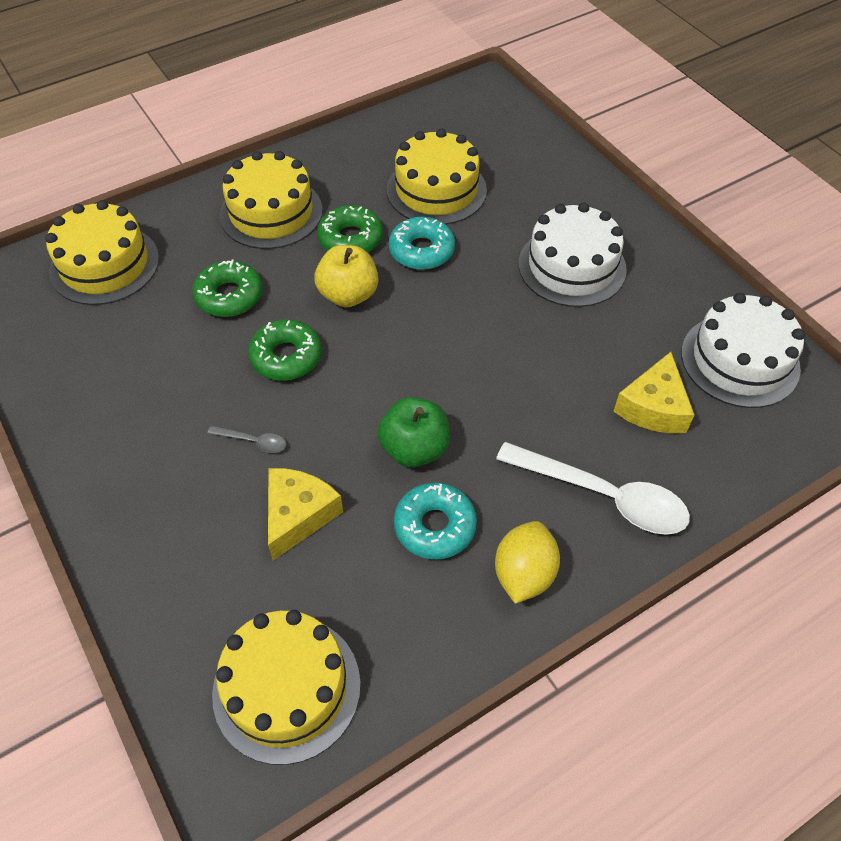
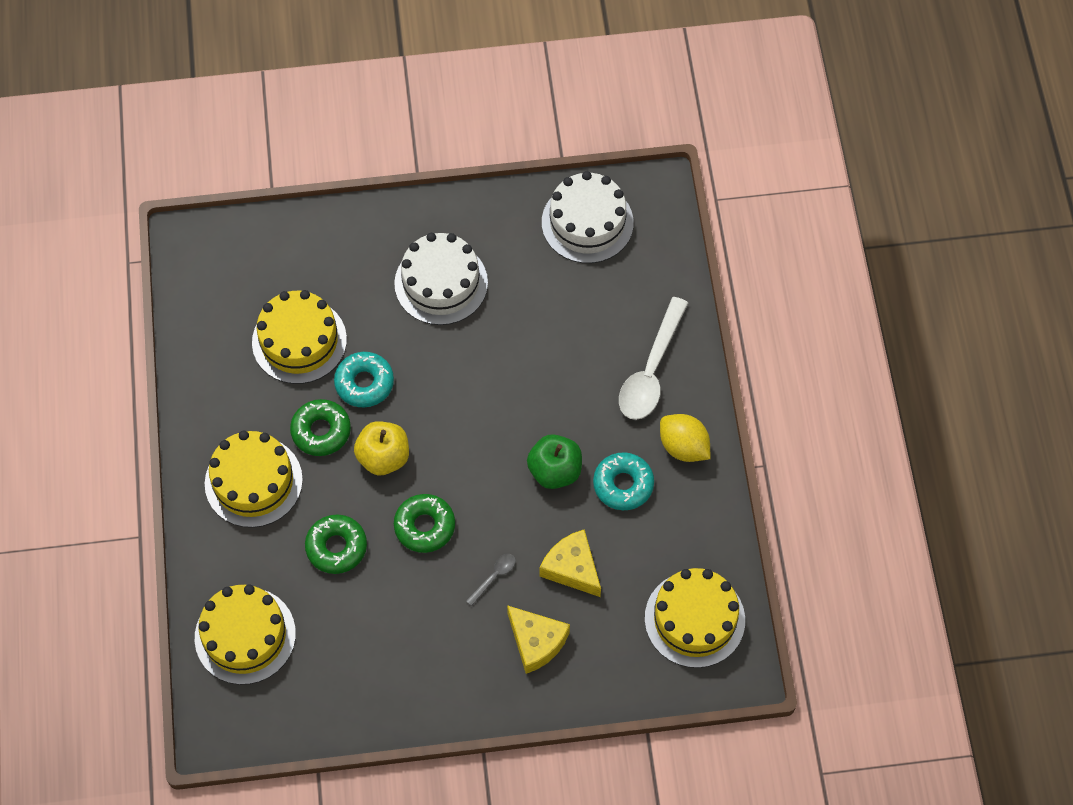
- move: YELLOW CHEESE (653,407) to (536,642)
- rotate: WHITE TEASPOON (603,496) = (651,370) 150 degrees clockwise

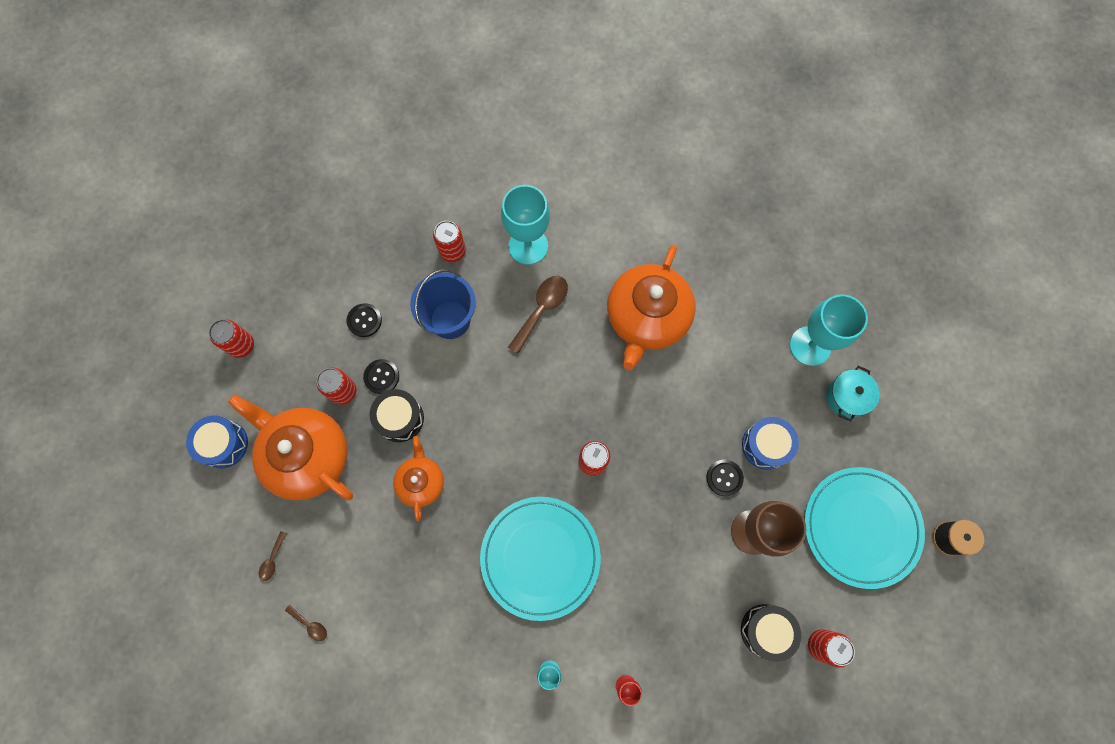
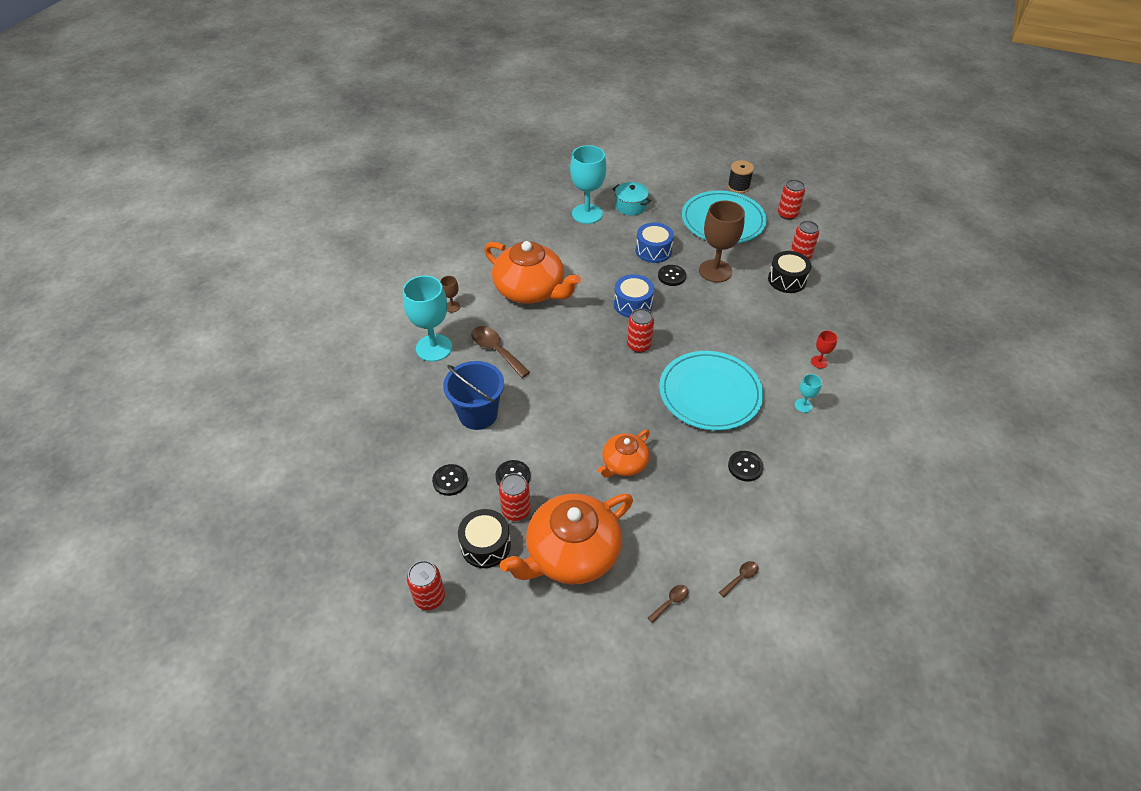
- move: RED TIN (452,251) to (787,214)
- move: JET-BLACK DRUM (400,418) to (485,545)
- move: BLUE DRUM (223,444) to (633,304)
- rotate: ORANGE-COLOURED TEAPOT (421,481) = (624,463) 60 degrees counterclockwise
- rotate: RUSSET TEASPOON (272,560) = (670,602) 75 degrees counterclockwise
- insert: RUSSET WINE GLASS (452,307)
- insert: JET-BLACK BUTTON (745,467)

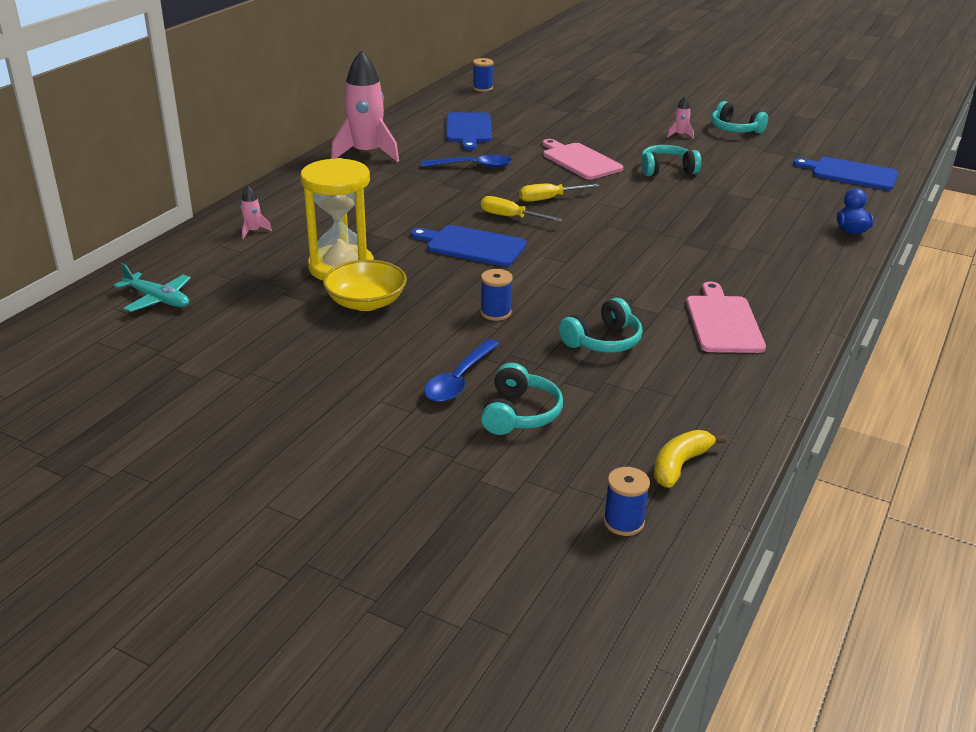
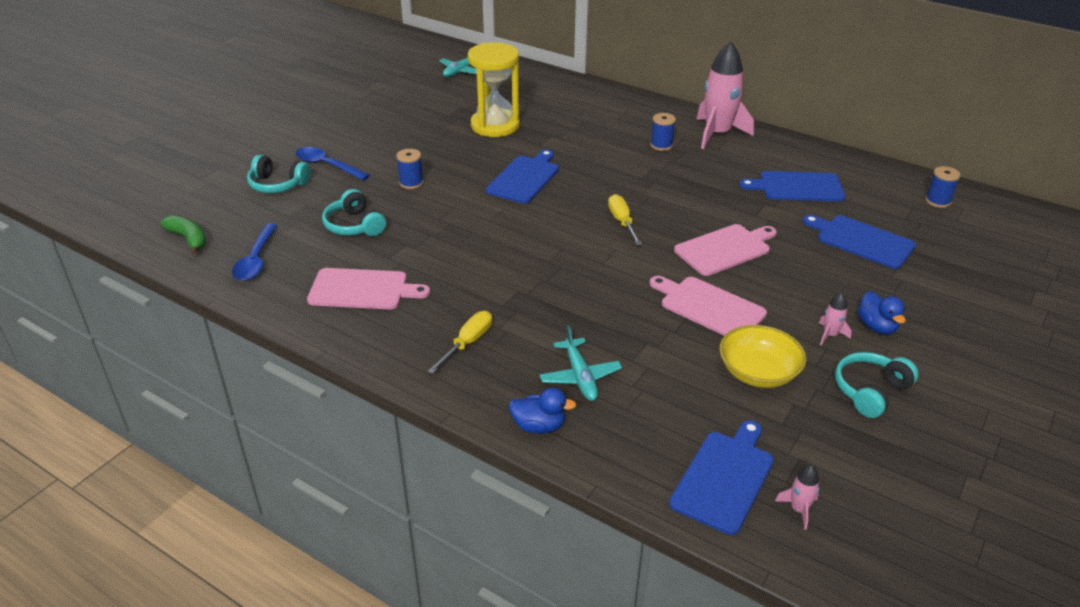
- replace: TEAL HEADSET (667,170) to ROSE-PINK CHOPPING BOARD (709,307)
- move: BLUE TEASPOON (473,166) to (256,260)
- move: ROSE-PINK SPACESHIP (253,231) to (799,509)
- move: YELLOW HAND SCREWDRIVER (511,217) to (467,343)
- move: YELLOW BOWL (366,302) to (758,372)
- recolor: YELLOW TOY BANANA (680,465) to GREEN TOY BANANA (189,239)
- move: BLUE REEL OF THREAD (623,522) to (661,145)
- insert: BLUE CHOPPING BOARD (861,241)
- insert: BLUE DUCK (876,327)
- insert: TEAL PLANE (580,376)

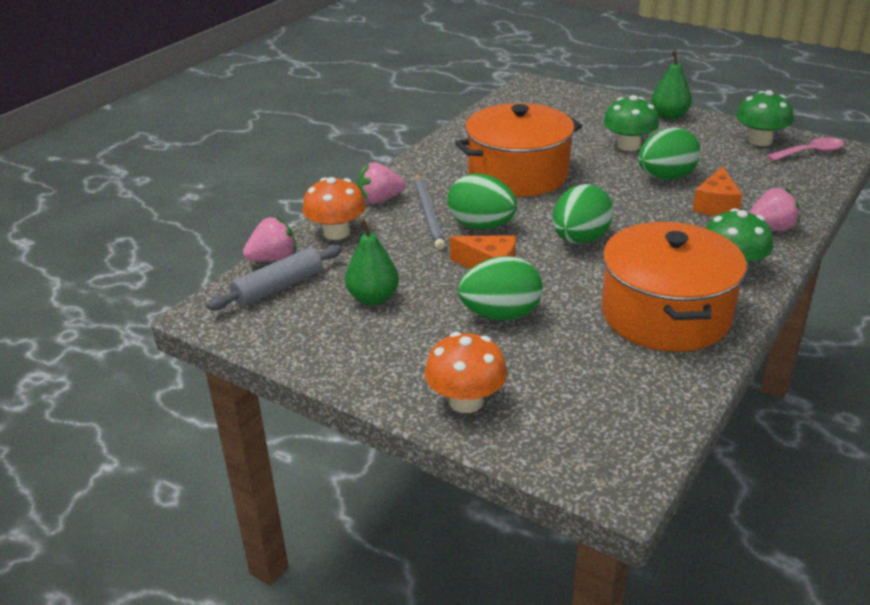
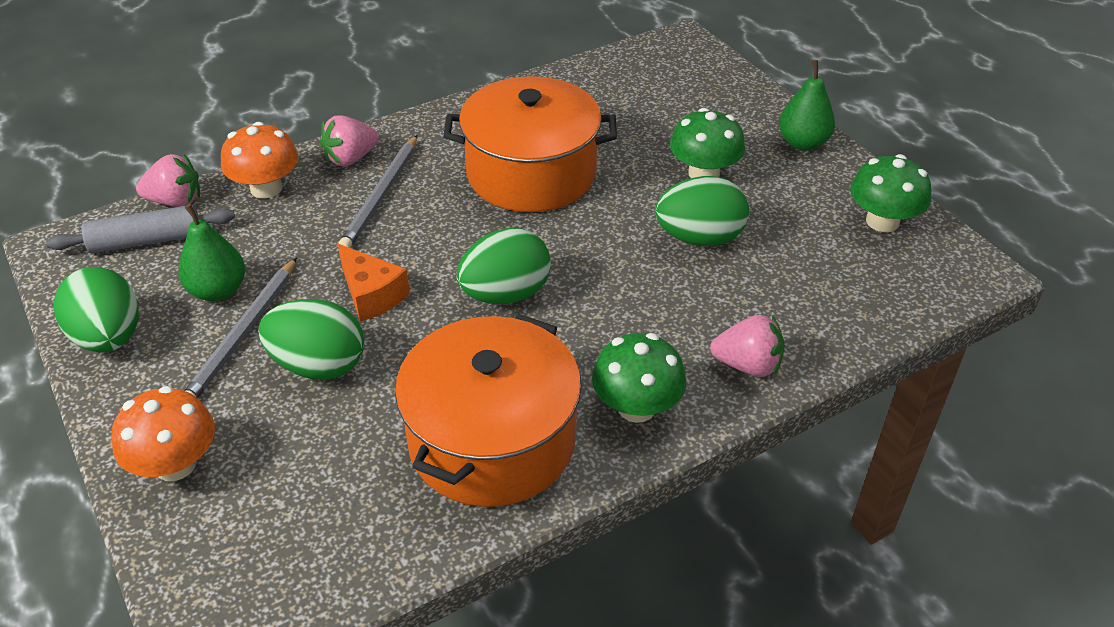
- delete: ROSE-PINK TEASPOON (810,152)
- rotate: ROSE-PINK TOY STRAWBERRY (380,200) = (350,158) 45 degrees counterclockwise
- delete: ORANGE-COLOURED CHEESE (716,205)
- move: GREEN EGG SHAPE (481,226) to (109,337)
- insert: GREY WOODEN PENCIL (243,333)

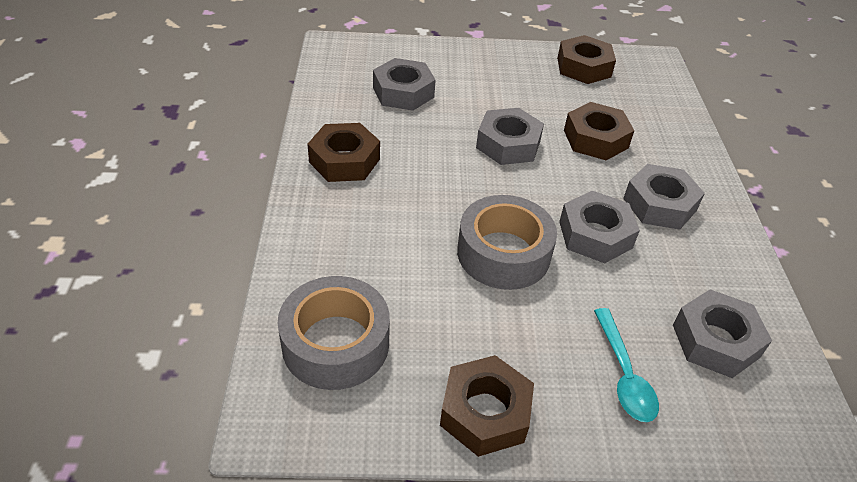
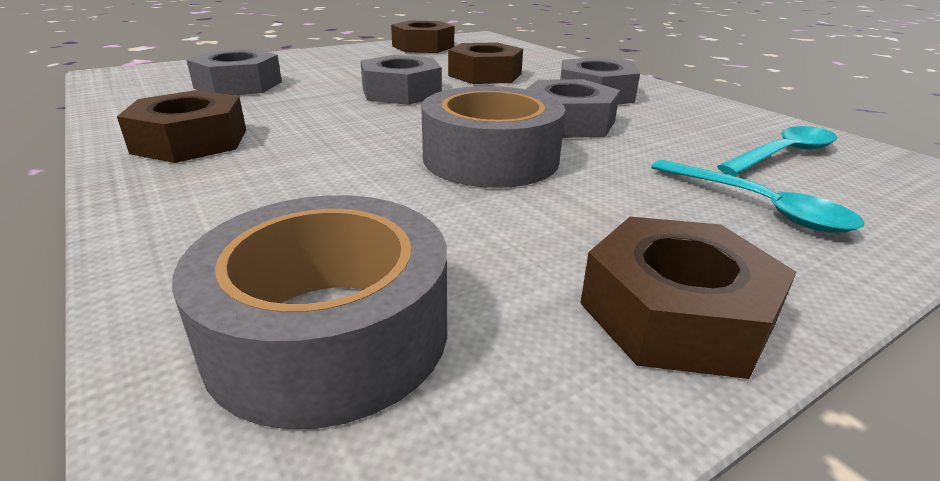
- replace: GREY NUT (715,341) to TEAL TEASPOON (783,154)

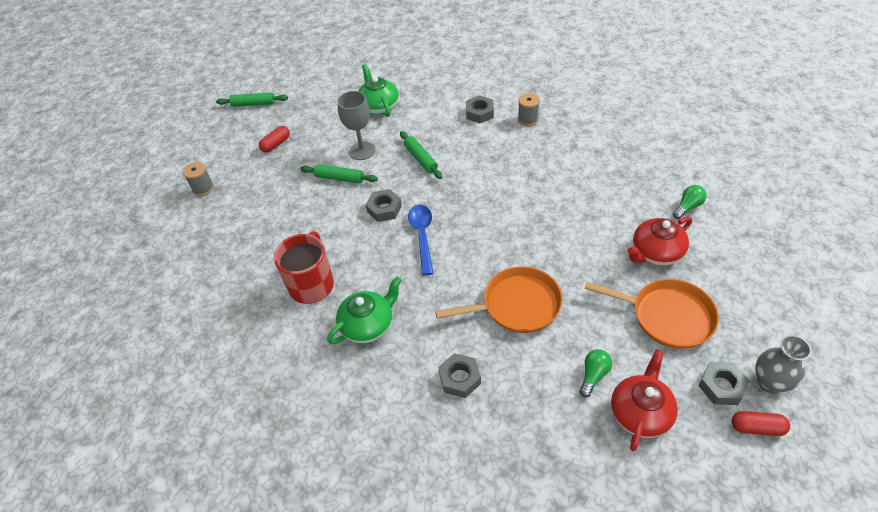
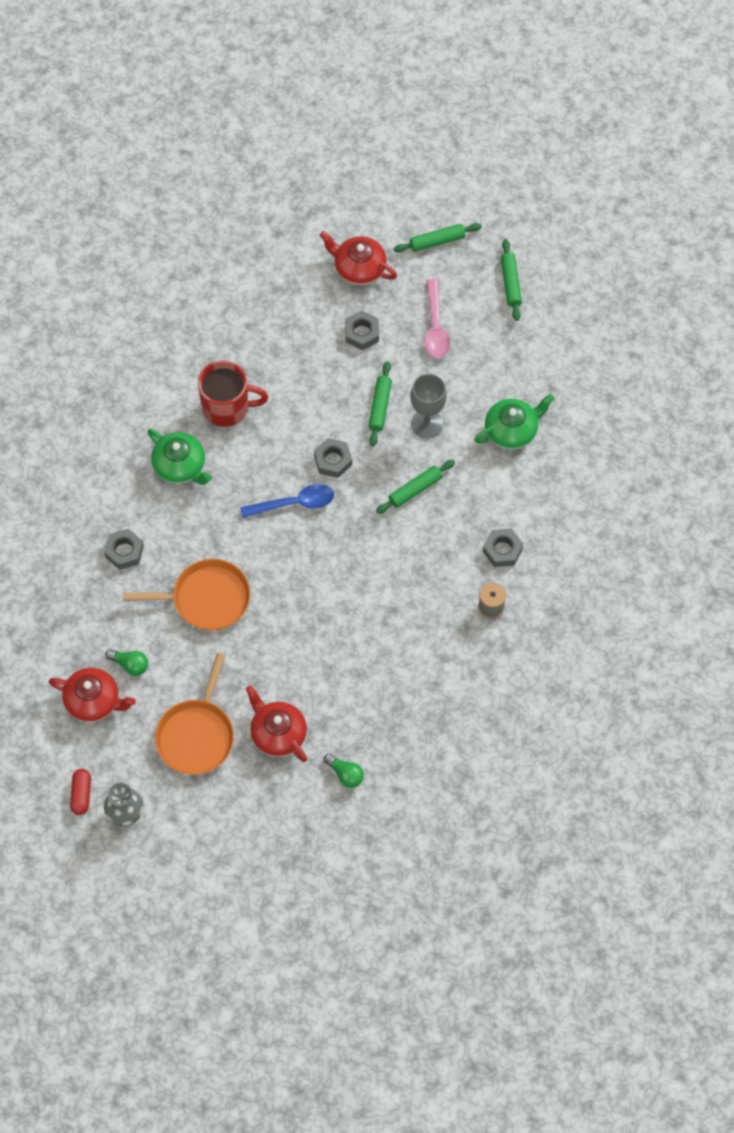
- replace: RED PILL SHAPE (276,144) to ROSE-PINK TEASPOON (435,326)
- replace: GREY REEL OF THREAD (203,188) to RED TEAPOT (359,268)
- rotate: ORANGE-COLOURED FRYING PAN (517,305) = (207,598) 75 degrees counterclockwise
- move: GREY NUT (721,386) to (361,333)
- insert: GREEN PASTRY ROLLER (437,241)

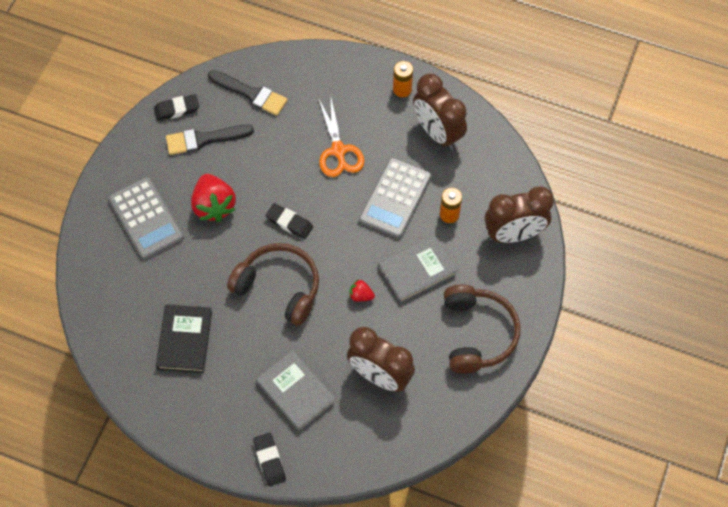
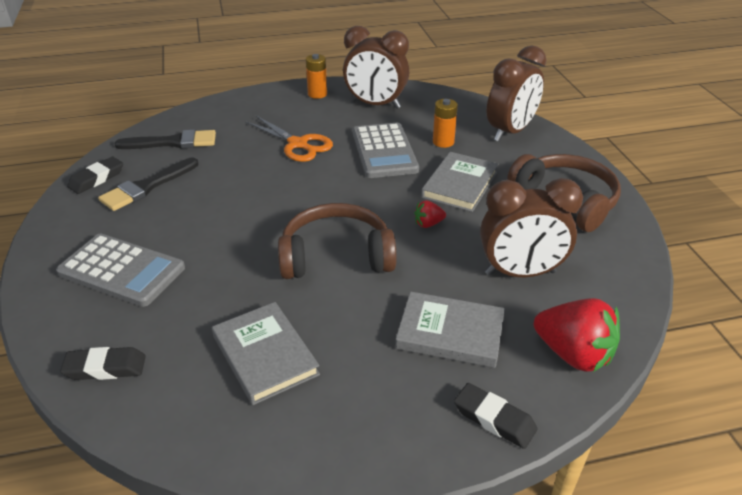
- move: RED TOY STRAWBERRY (214,206) to (573,354)
- move: JET-BLACK ERASER (289,223) to (105,368)
- recolor: JET-BLACK HARDCOVER (184,340) to GREY HARDCOVER (265,355)

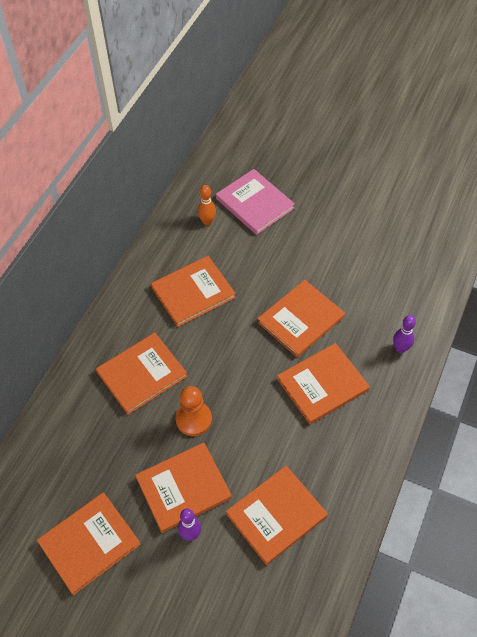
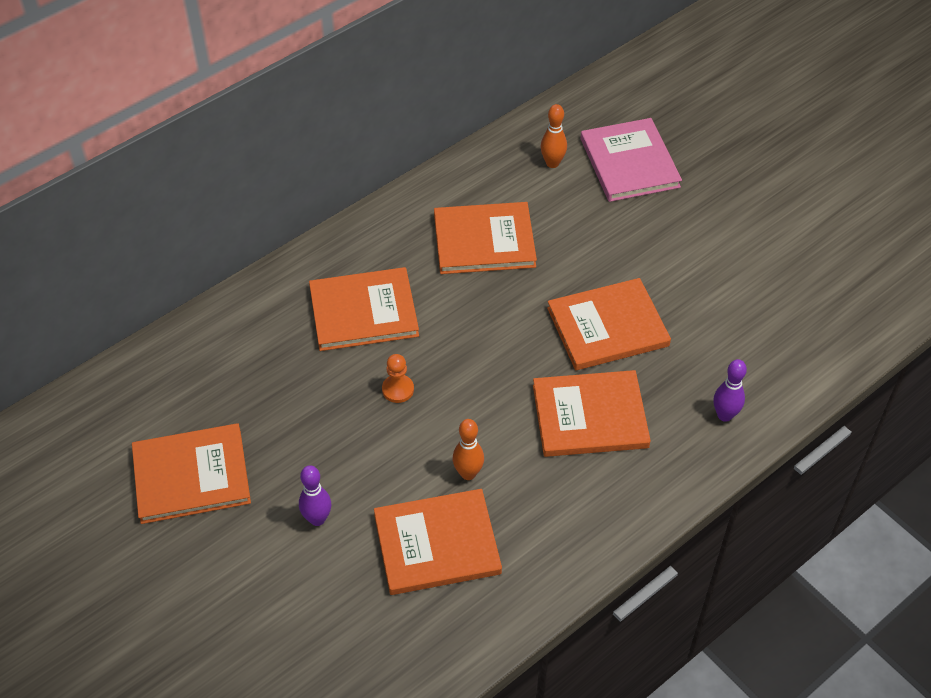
- resize: ORANGE-COLOURED CHESS PAWN (193,419) = (398,389) x0.62
- delete: ORANGE-COLOURED HARDCOVER (183,488)
- insert: ORANGE-COLOURED SKITTLE (468,473)

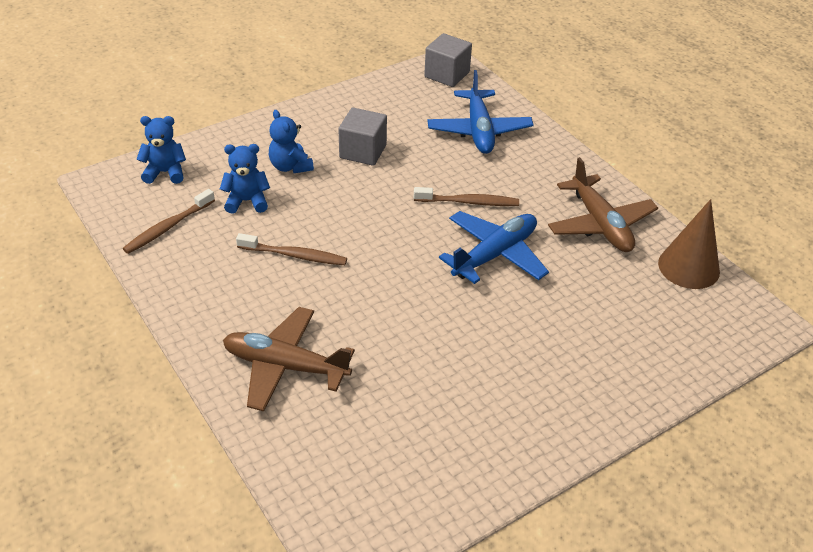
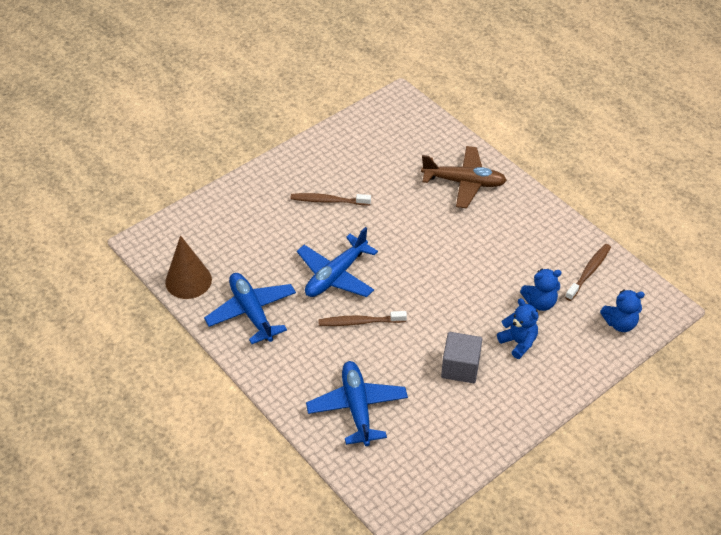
- delete: GREY SOLID CUBE (447,75)
- recolor: RUSSET PLANE (600,224) to BLUE PLANE (252,312)
- move: RUSSET DENTAL BRUSH (295,255) to (328,201)

